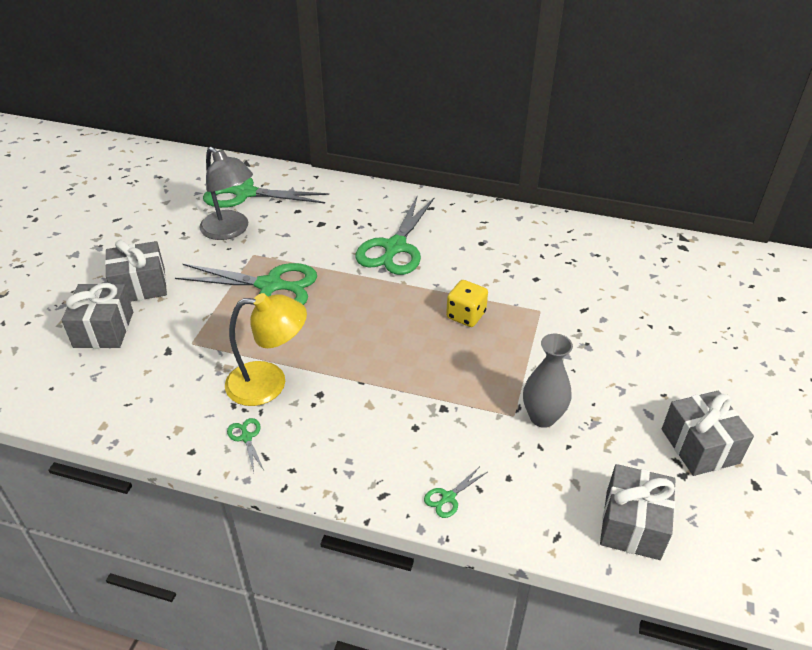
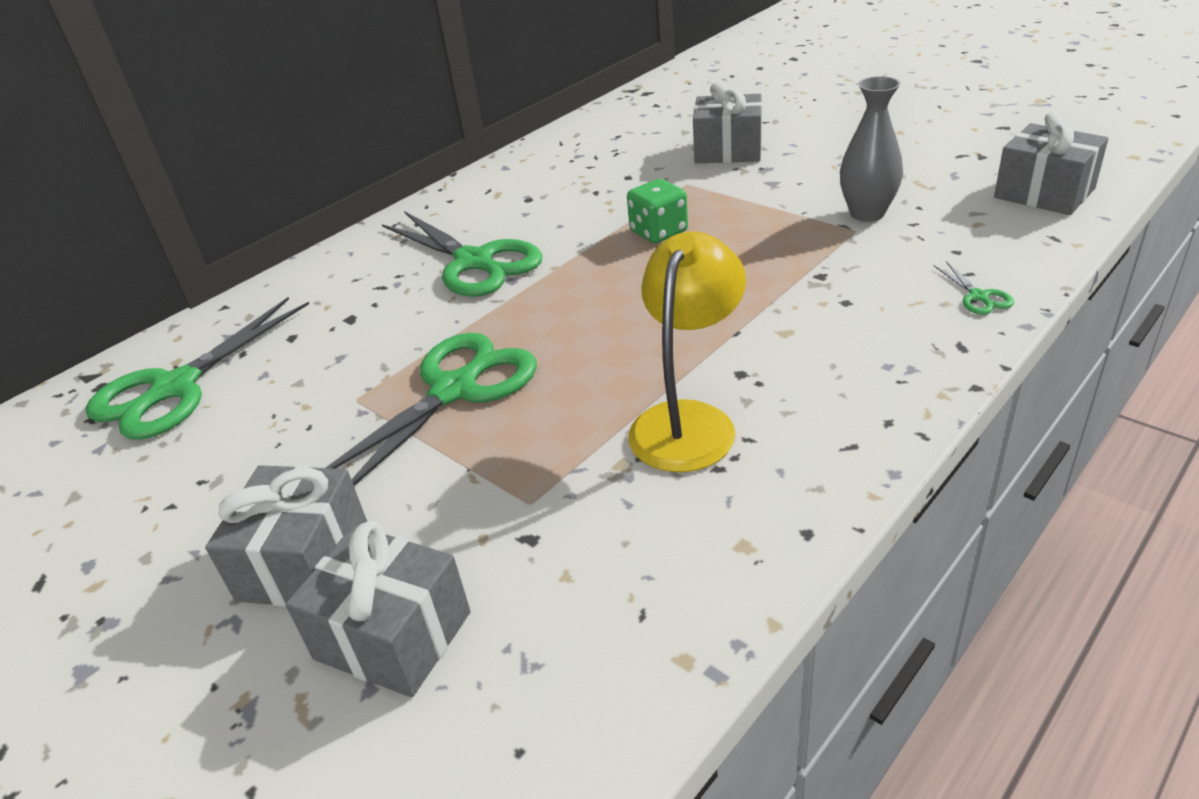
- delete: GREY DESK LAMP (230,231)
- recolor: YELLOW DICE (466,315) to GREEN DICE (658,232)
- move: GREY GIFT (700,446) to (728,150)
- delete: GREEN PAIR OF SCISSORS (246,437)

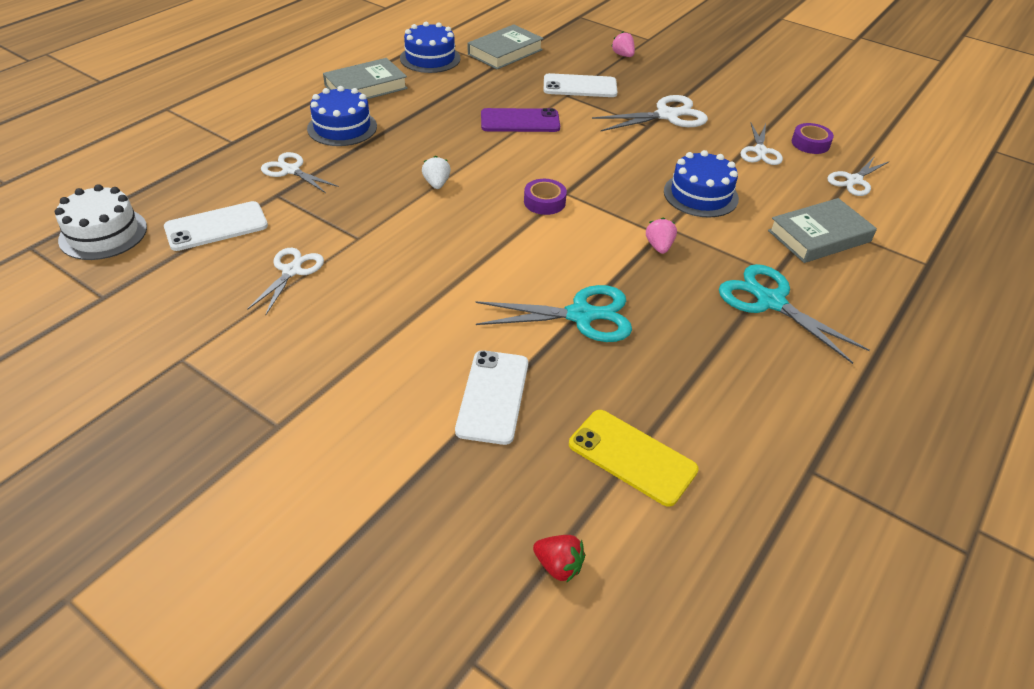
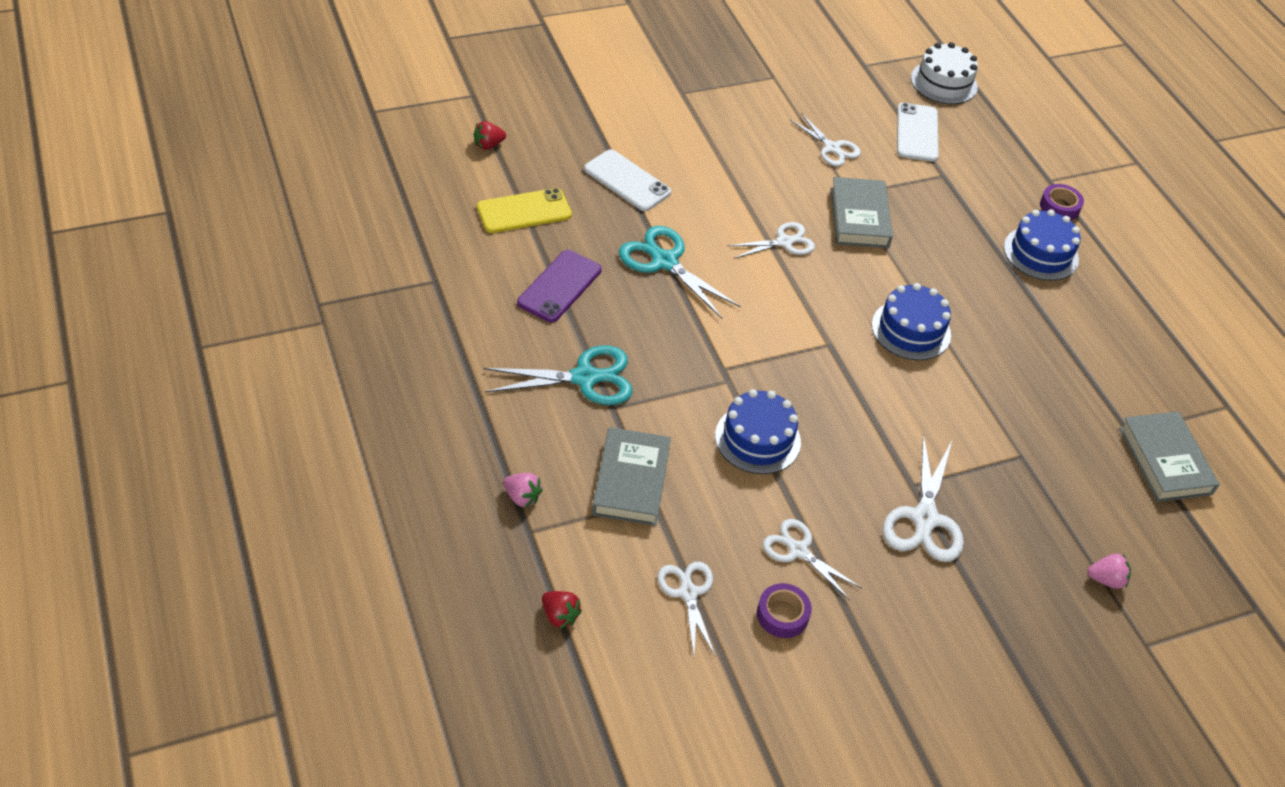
- move: BLUE GATEAU (430,58) to (911,330)
- move: GREY HARDCOVER (366,87) to (859,217)
- delete: WHITE PHONE (580,86)
- move: VIOLET PHONE (520,121) to (559,286)
- move: WHITE PAIR OF SCISSORS (290,170) to (784,242)
- delete: WHITE TOY STRAWBERRY (436,184)
- move: VIOLET ROLL OF TAPE (544,202) to (1059,207)
- move: ROSE-PINK TOY STRAWBERRY (659,246) to (522,497)
- rotate: TEAL PAIR OF SCISSORS (581,315) = (664,262) 105 degrees clockwise
- insert: RED TOY STRAWBERRY (560,616)

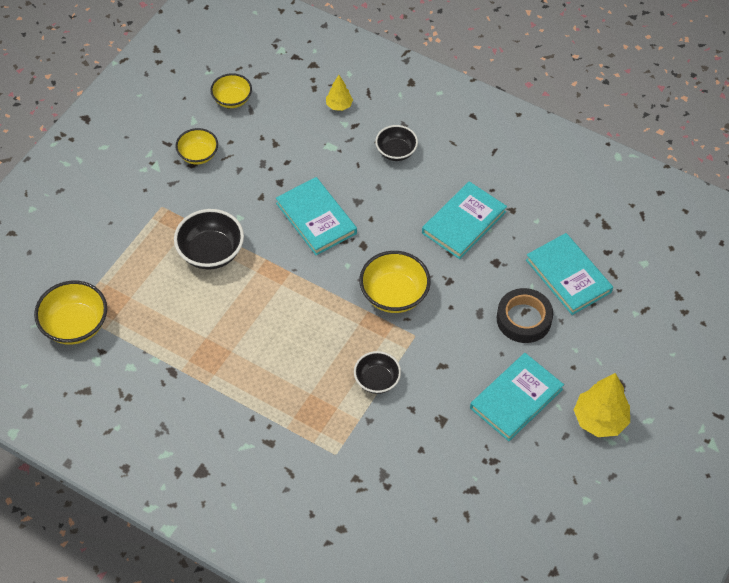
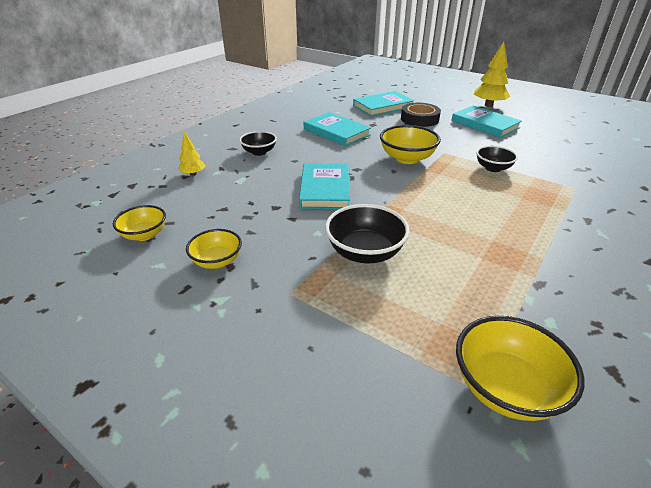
- rotate: TEAL HARDCOVER (316,218) = (325,189) 60 degrees counterclockwise

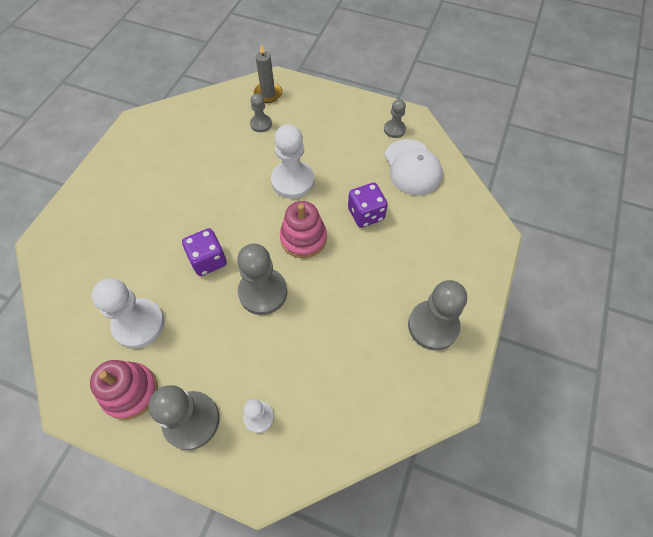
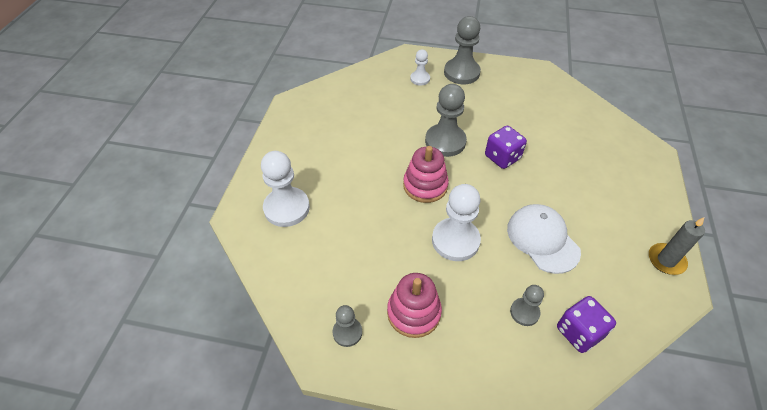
- move: GREY WAX CANDLE (268,94) to (666,260)
- move: WHITE PEAKED CAP (412,167) to (542,239)
- move: VIOLET DICE (366,214) to (579,332)
- move: WHITE CHESS PAWN (139,324) to (287,208)
- delete: GREY CHESS PAWN (433,326)
- move: ROSE-PINK STACKING RINGS (130,392) to (413,313)

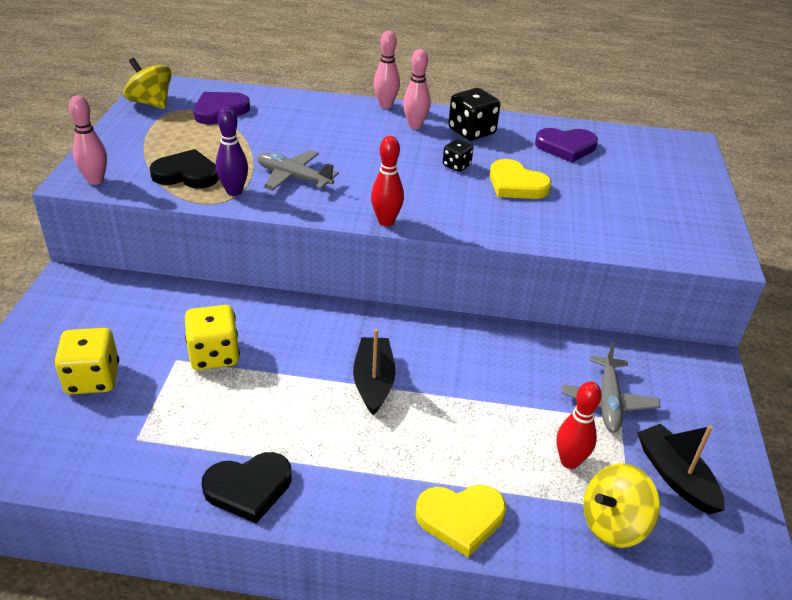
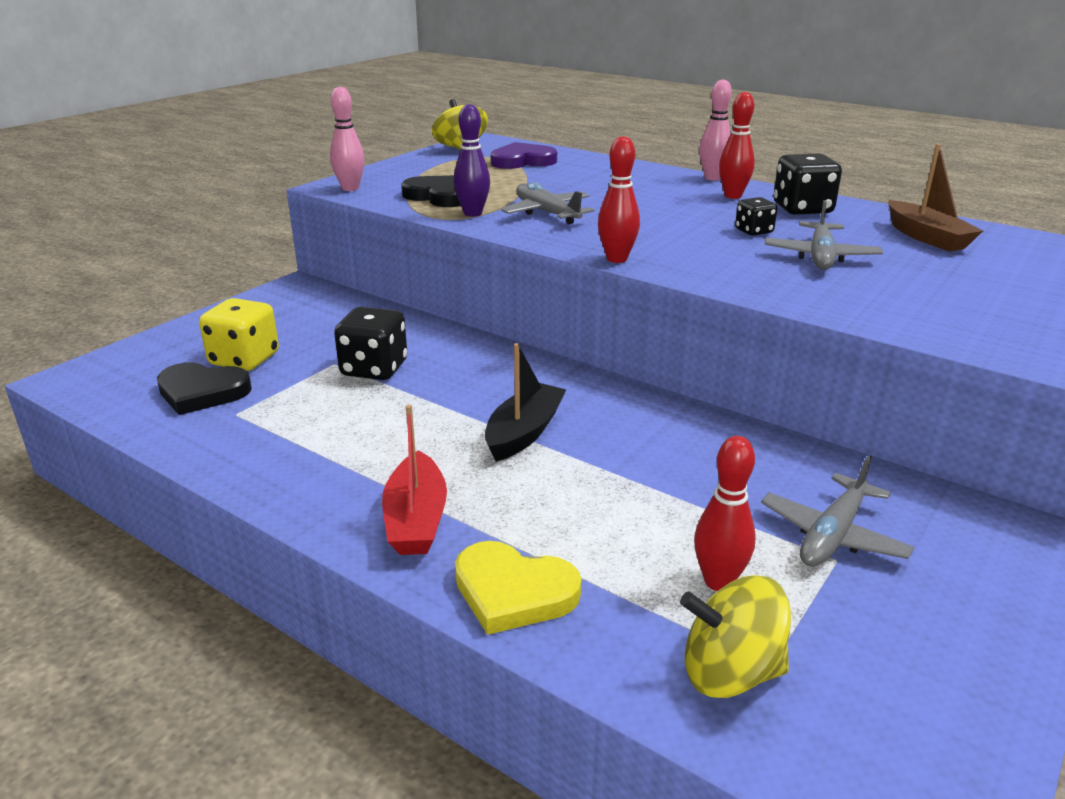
- recolor: ROSE-PINK SKITTLE (415,126) to RED SKITTLE (733,196)
- replace: VIOLET HEART (566,147) to RUSSET TOY BOAT (926,237)
- replace: YELLOW HEART (516,184) to GREY PLANE (820,256)
- recolor: YELLOW DICE (214,355) to JET-BLACK DICE (374,369)
- delete: JET-BLACK TOY BOAT (675,476)
- move: JET-BLACK HEART (248,488) to (202,392)
- insert: RED TOY BOAT (416,519)

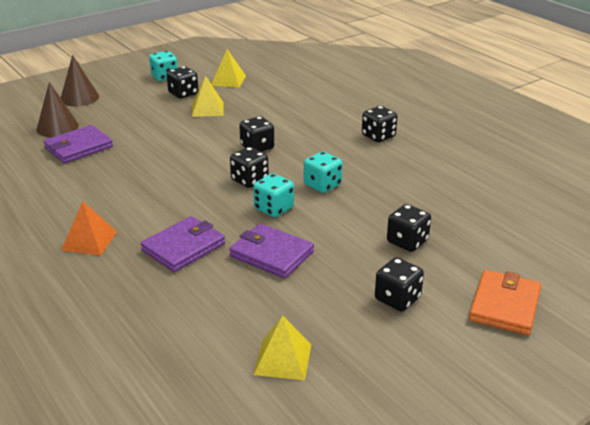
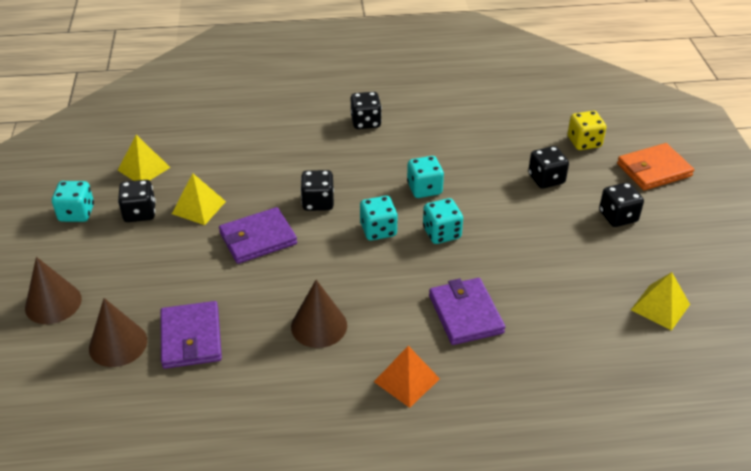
- recolor: JET-BLACK DICE (249,180) to TEAL DICE (378,230)
- move: VIOLET BILLFOLD (271,254) to (258,238)
- rotate: ORANGE-COLOURED BILLFOLD (504,305) = (654,170) 75 degrees counterclockwise
- insert: YELLOW DICE (584,142)
- insert: RUSSET CONE (319,326)

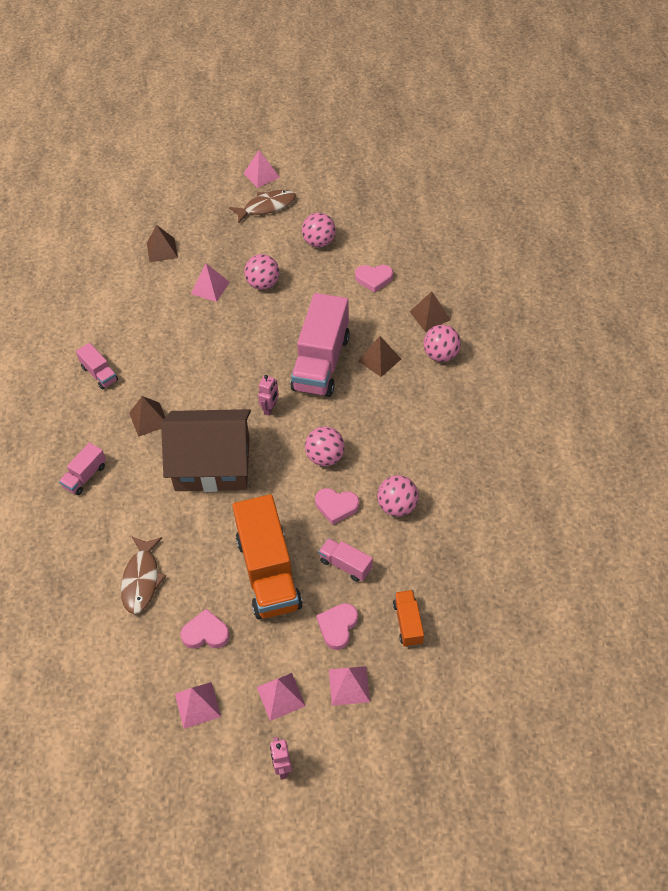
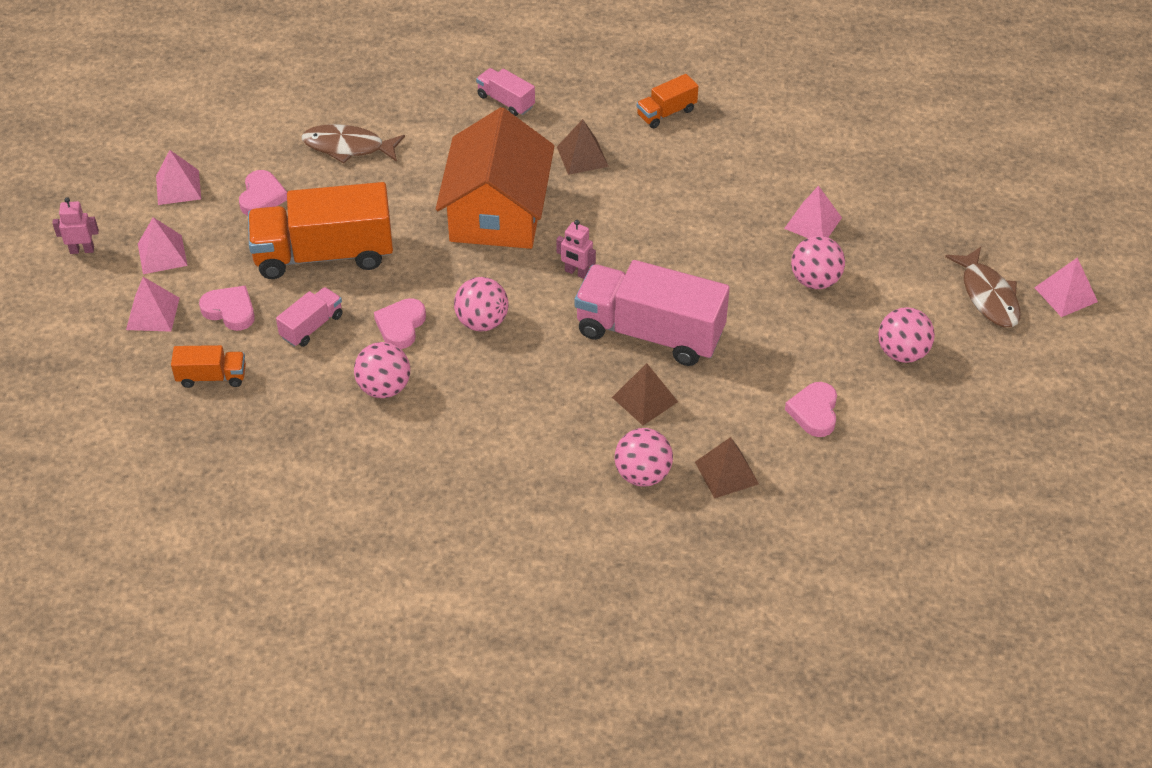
- delete: RUSSET SOLID PYRAMID (162,250)
- recolor: ROSE-PINK LORRY (99,374) to ORANGE-COLOURED LORRY (666,113)
- recolor: RUSSET COTTAGE (212,464) to ORANGE-COLOURED COTTAGE (497,212)

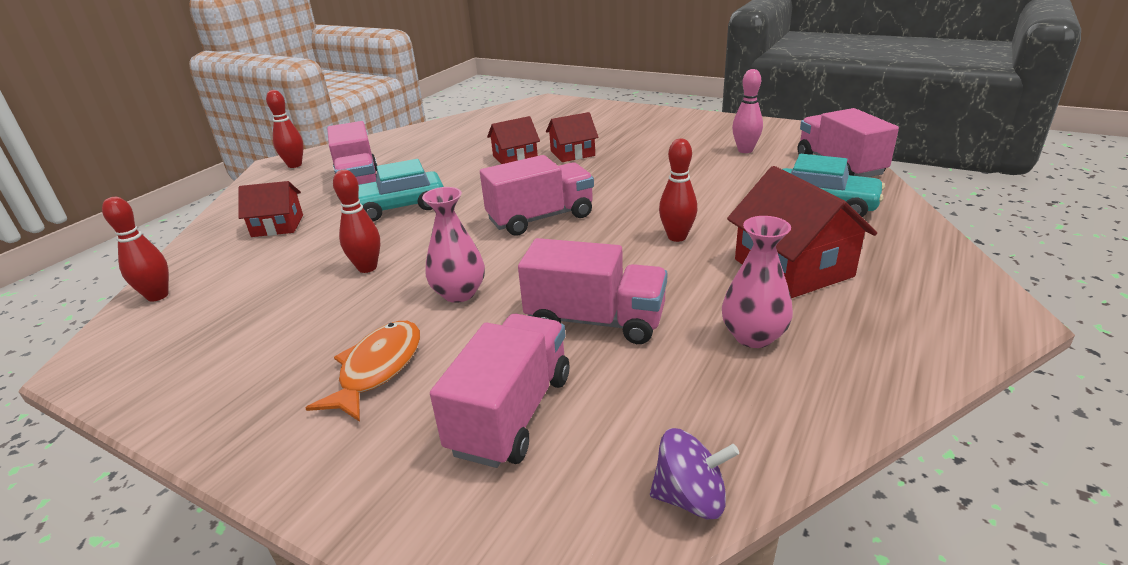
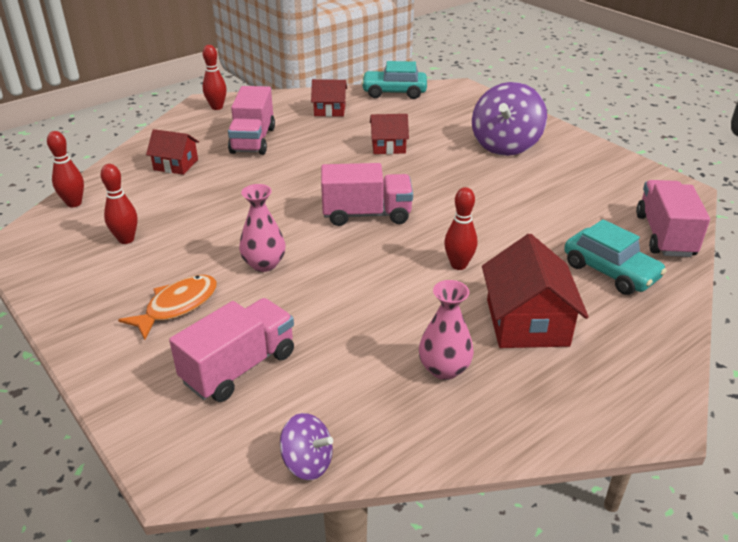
- delete: ROSE-PINK SKITTLE (745,150)
- move: RED COTTAGE (572,153) to (330,110)
- move: TEAL CAR (399,207) to (394,92)
- move: RED SKITTLE (367,268) to (126,239)
- delete: ROSE-PINK LORRY (595,321)
- insert: VIOLET WHIRLIGIG (505,145)

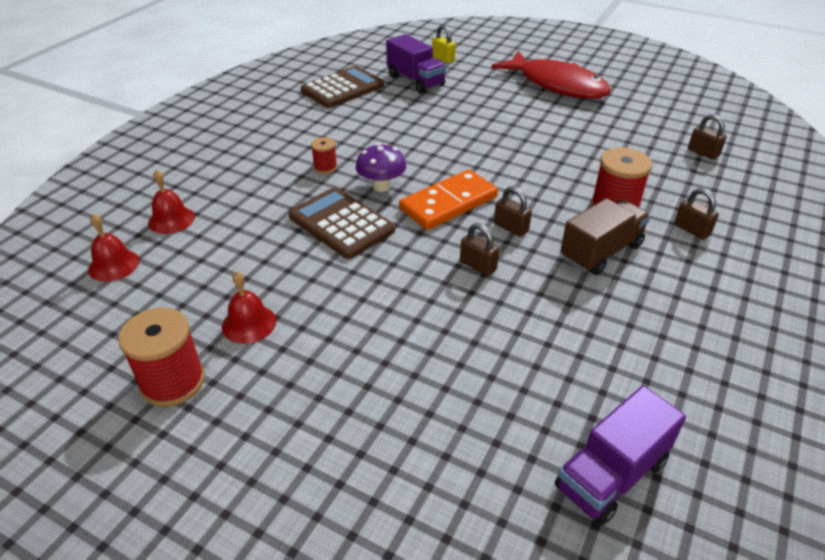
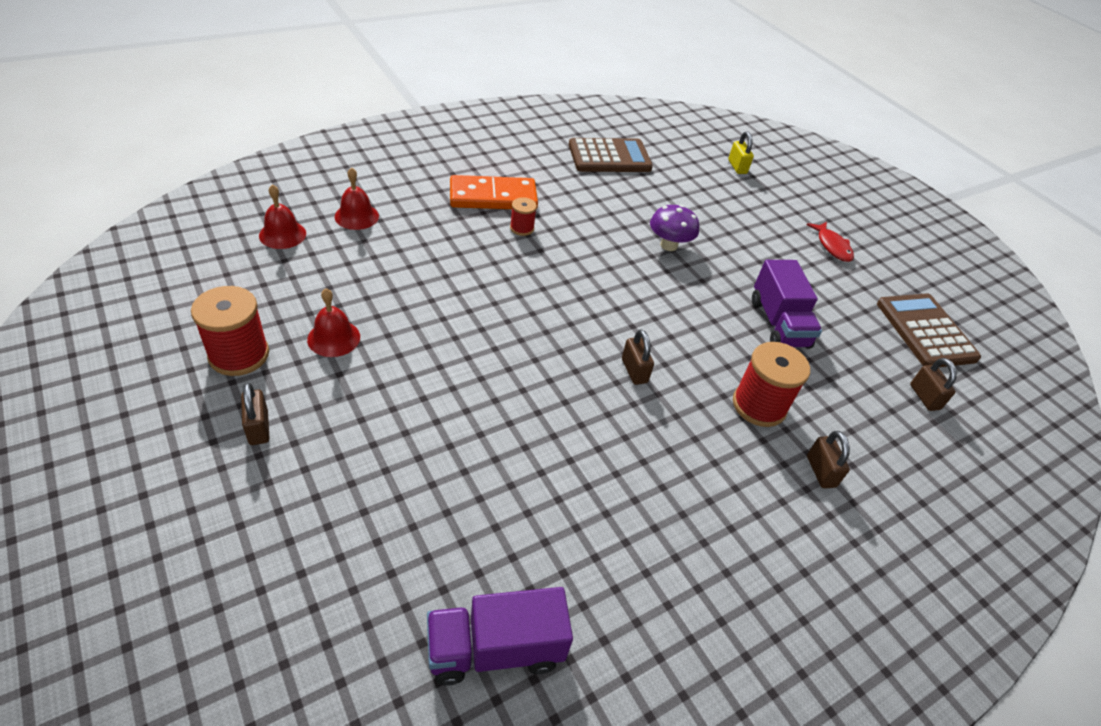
- move: VIOLET LORRY (415,81) to (778,323)
- resize: RED TOY FISH (557,85) = (832,246) x0.44
- move: VIOLET TOADSTOOL (381,186) to (669,245)
- move: ORANGE-COLOURED DOMINO TILE (448,203) to (493,197)
- move: RUSSET POCKET CALCULATOR (341,223) to (925,331)
- delete: RUSSET LORRY (601,252)
- move: RUSSET PADLOCK (478,266) to (258,428)

